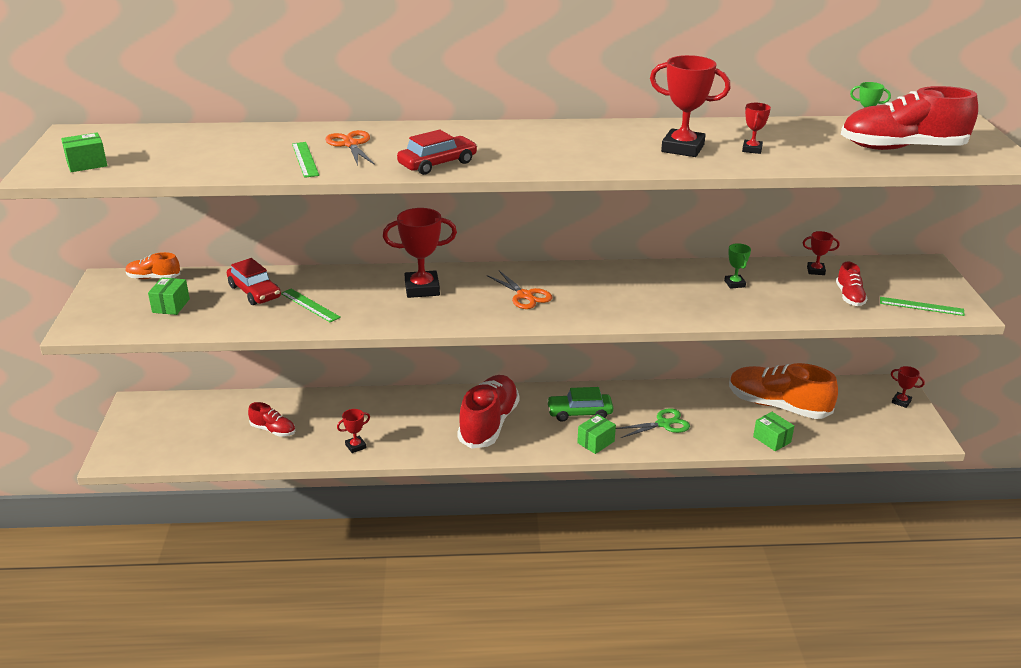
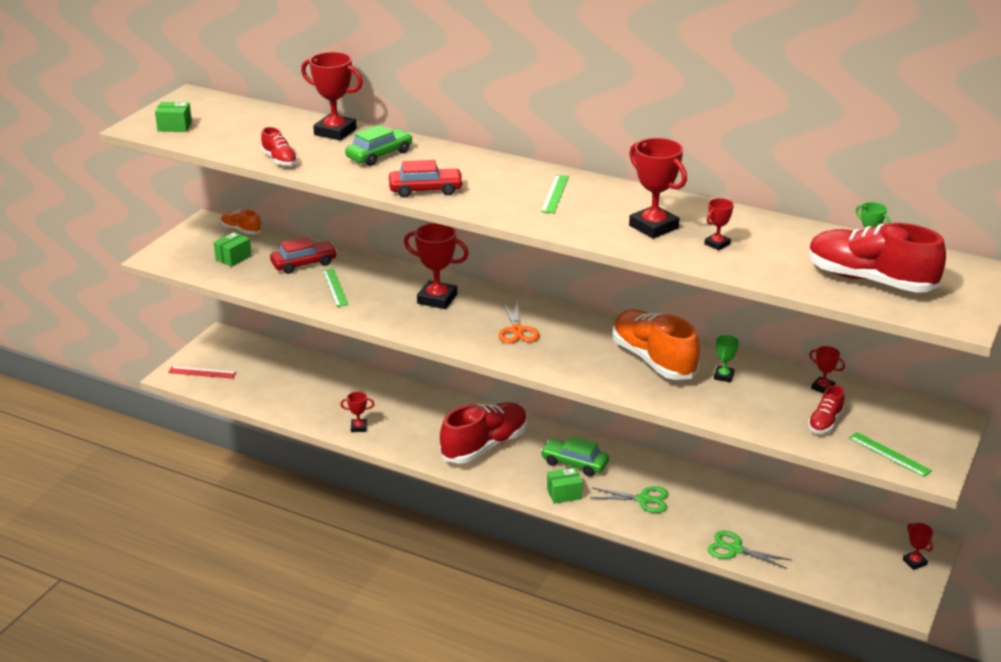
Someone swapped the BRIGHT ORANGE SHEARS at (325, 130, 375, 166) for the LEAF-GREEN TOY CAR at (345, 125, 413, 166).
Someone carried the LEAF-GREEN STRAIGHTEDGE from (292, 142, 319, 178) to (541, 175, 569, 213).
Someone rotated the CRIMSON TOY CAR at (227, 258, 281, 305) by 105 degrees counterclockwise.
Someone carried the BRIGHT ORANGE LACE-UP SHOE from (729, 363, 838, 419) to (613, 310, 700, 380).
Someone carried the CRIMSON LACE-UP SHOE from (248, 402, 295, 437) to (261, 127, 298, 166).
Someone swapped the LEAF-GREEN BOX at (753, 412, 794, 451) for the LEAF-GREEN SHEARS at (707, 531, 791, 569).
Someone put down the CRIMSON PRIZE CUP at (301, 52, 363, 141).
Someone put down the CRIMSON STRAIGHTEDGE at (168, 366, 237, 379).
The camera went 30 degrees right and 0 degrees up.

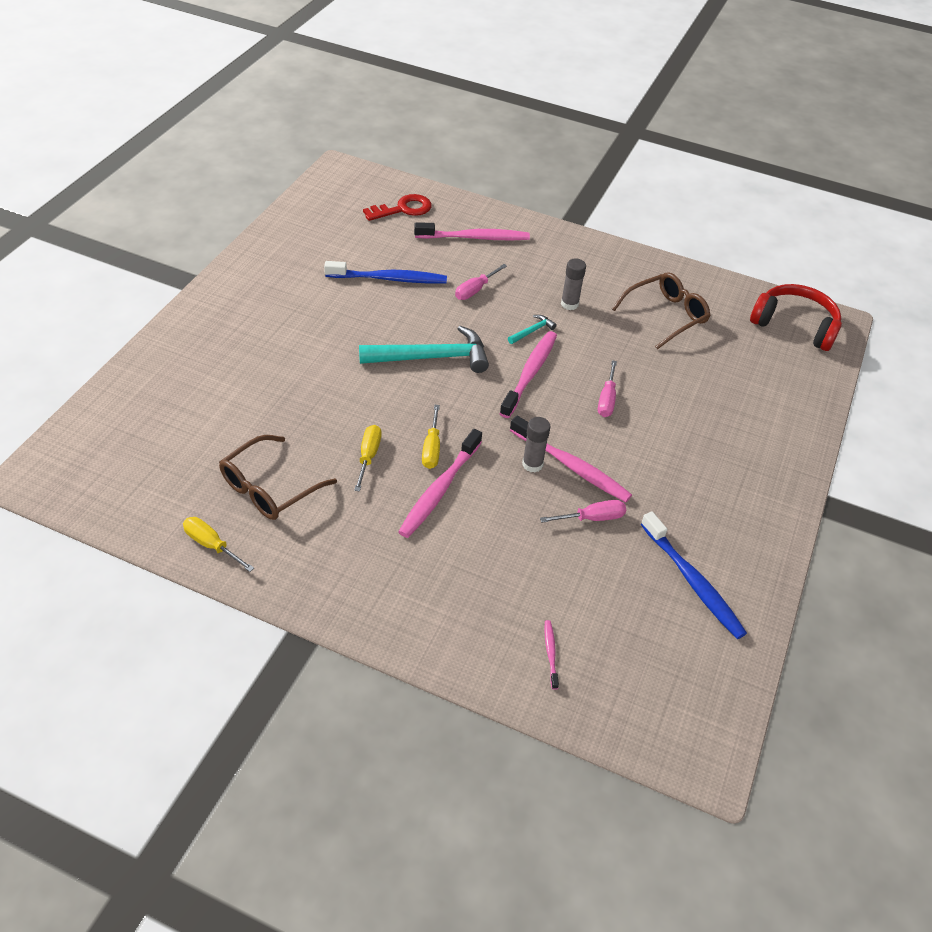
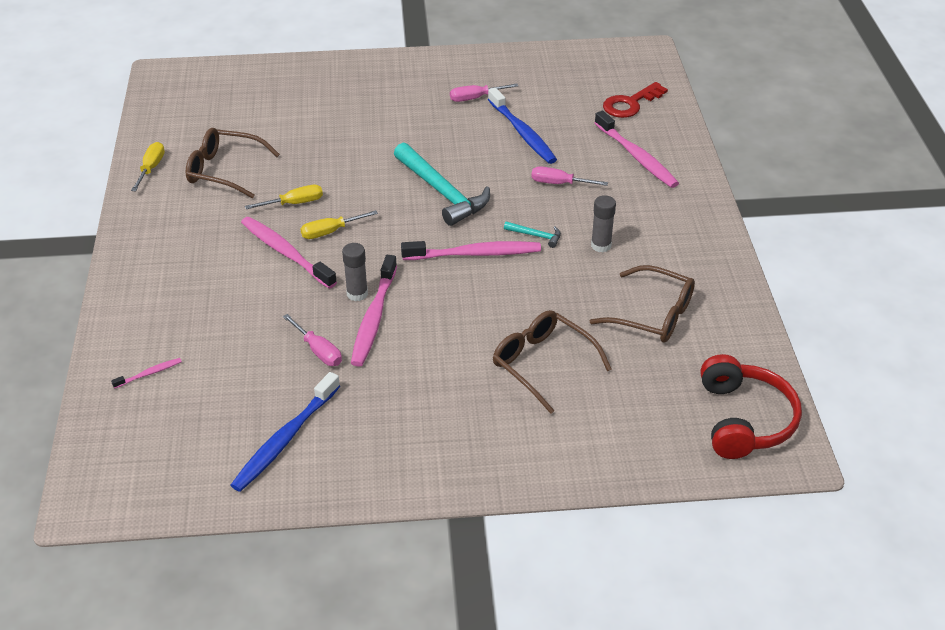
Someone rotated the CRIMSON DOOR KEY at (363, 194, 432, 221) by 105 degrees clockwise.
Someone carried the ROSY FLAT SCREWDRIVER from (598, 360, 617, 417) to (450, 84, 518, 102).
Someone rotated the ROSY TOOTH BRUSH at (398, 429, 482, 538) by 45 degrees clockwise.
Someone put down the DARK BROWN GLASSES at (493, 310, 612, 414).
The camera went 65 degrees right and 5 degrees down.

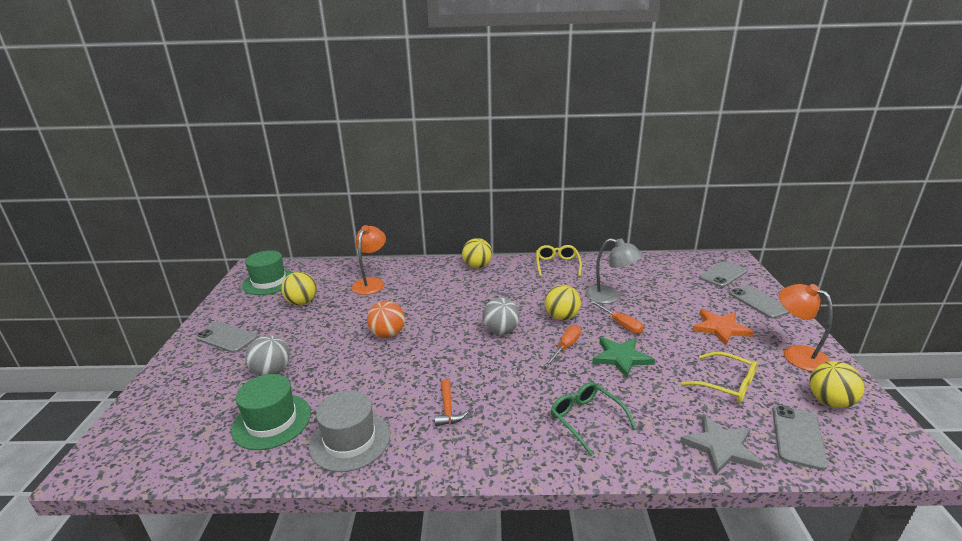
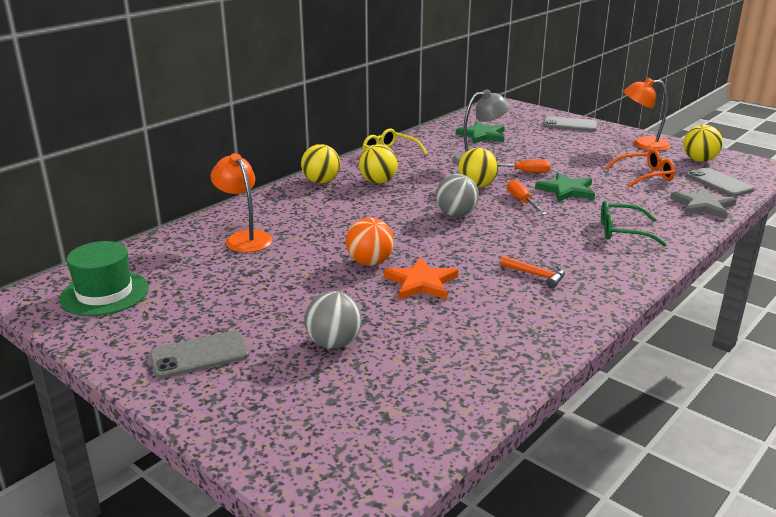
Someone took away the GREY SMARTPHONE at (699, 261, 747, 287).
Someone carried the YELLOW BALL from (281, 272, 317, 305) to (359, 144, 398, 184).
Someone carried the BRIGHT ORANGE STAR from (692, 309, 754, 346) to (384, 257, 458, 299).
Someone repainted the YELLOW GLASSES at (682, 352, 757, 403), which became the BRIGHT ORANGE GLASSES at (605, 149, 675, 188).
Someone took away the LEAF-GREEN TALL HAT at (231, 374, 311, 450).
Someone took away the GREY TALL HAT at (309, 391, 390, 472).
Someone put down the LEAF-GREEN STAR at (456, 121, 505, 144).
The camera went 50 degrees left and 0 degrees up.

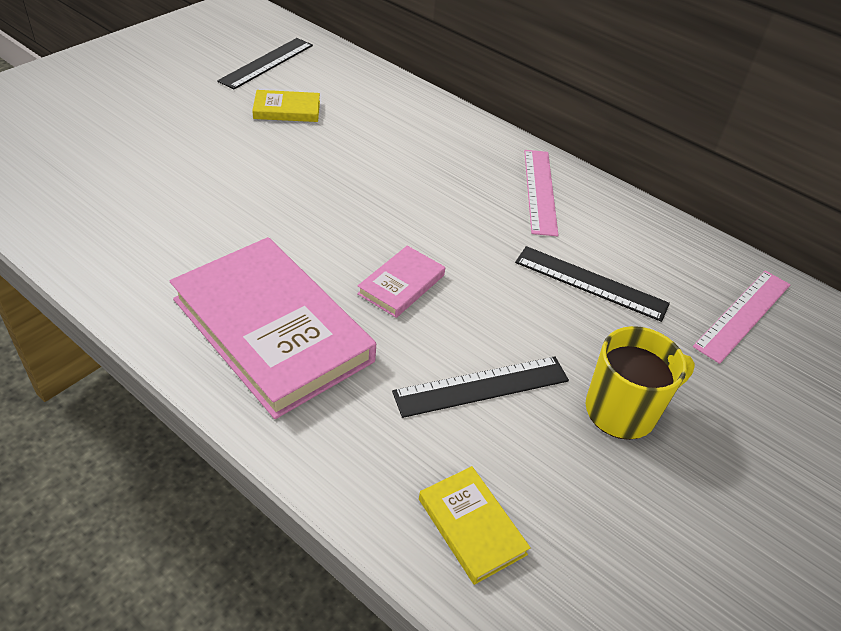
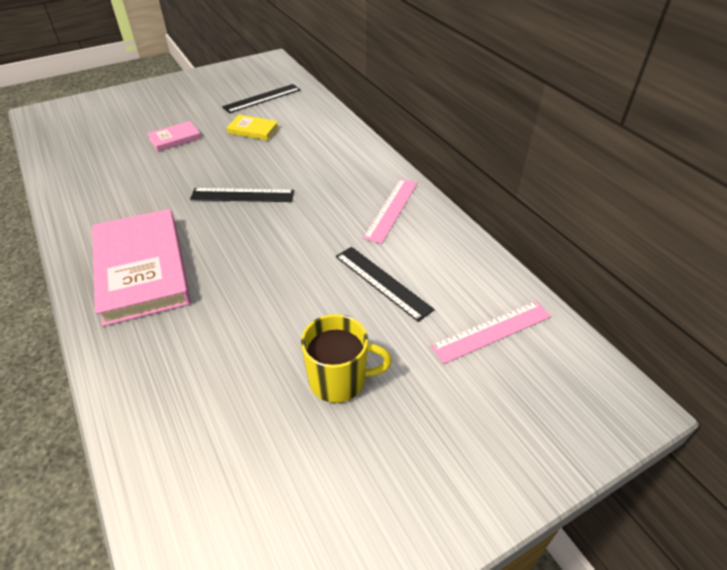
Someone carried the ROSY HARDBACK from (357, 246, 445, 318) to (147, 121, 201, 152).
Someone carried the JET-BLACK STRAIGHTEDGE from (392, 356, 569, 418) to (190, 188, 294, 202).
Someone took away the YELLOW HARDBACK at (419, 466, 531, 585).
The camera went 25 degrees right and 0 degrees up.

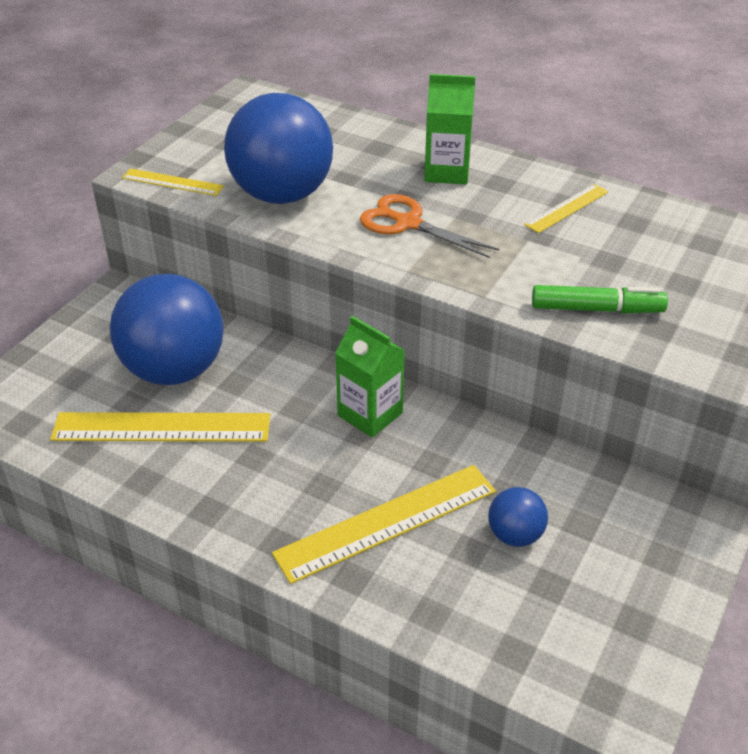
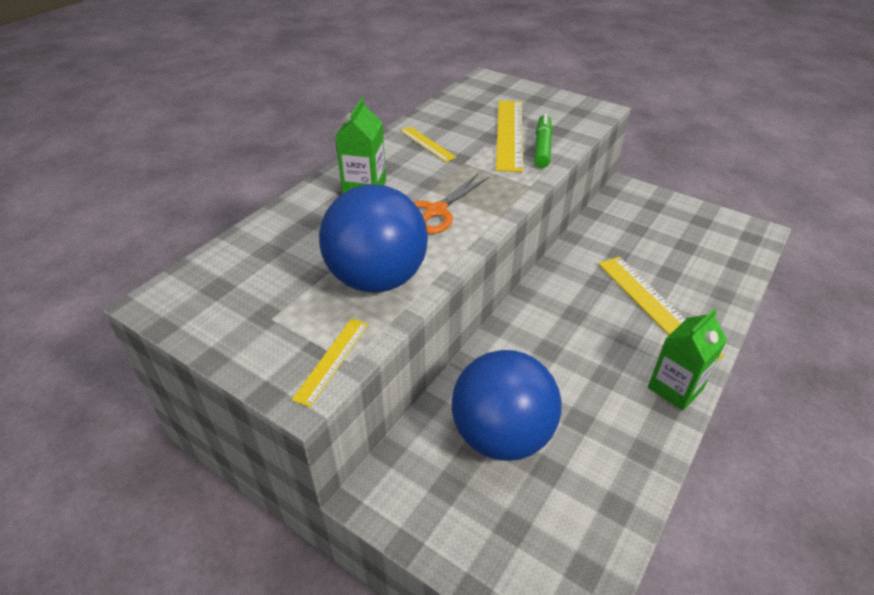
Someone carried the LEAF-GREEN MILK CARTON from (335, 316, 405, 437) to (648, 308, 727, 411).
Someone carried the YELLOW STRAIGHTEDGE from (50, 412, 270, 442) to (496, 101, 523, 172).
Someone took away the COBALT BALL at (488, 487, 548, 547).
The camera went 85 degrees left and 0 degrees up.

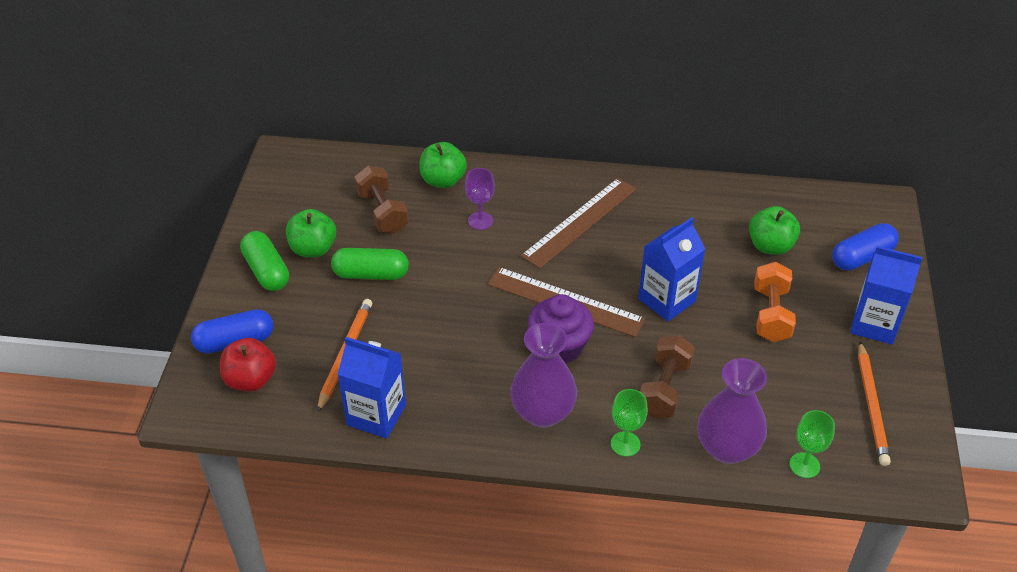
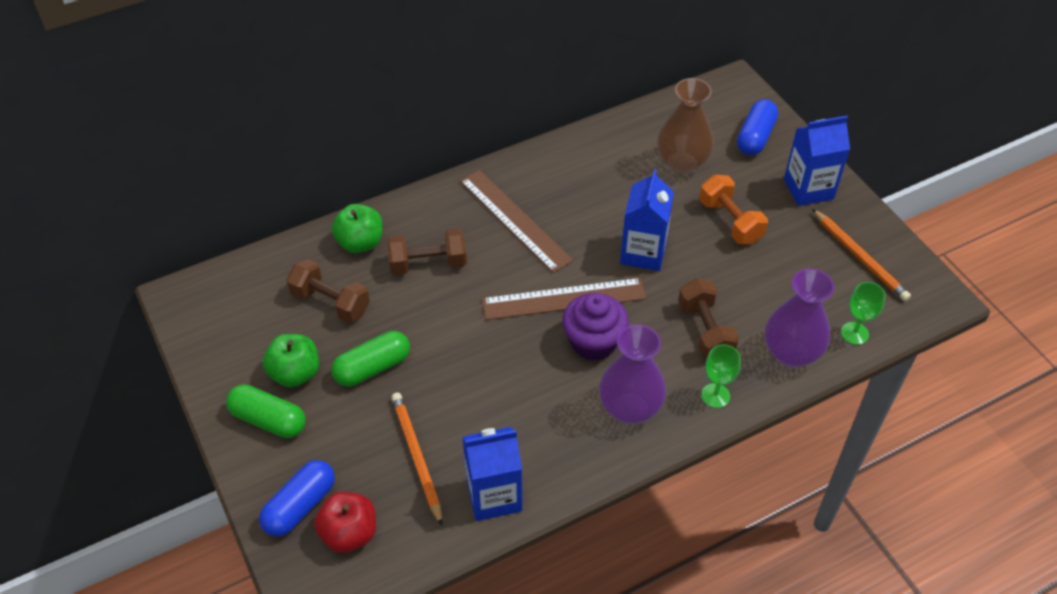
Someone swapped the VIOLET CHALICE at (465, 168, 495, 230) for the DARK BROWN FREE WEIGHT at (387, 229, 467, 275).
Someone rotated the DARK BROWN STRAIGHTEDGE at (521, 178, 637, 269) by 45 degrees counterclockwise.
Someone swapped the LEAF-GREEN TOY APPLE at (749, 206, 800, 255) for the DARK BROWN VASE at (657, 78, 714, 174).
The camera went 35 degrees left and 5 degrees up.

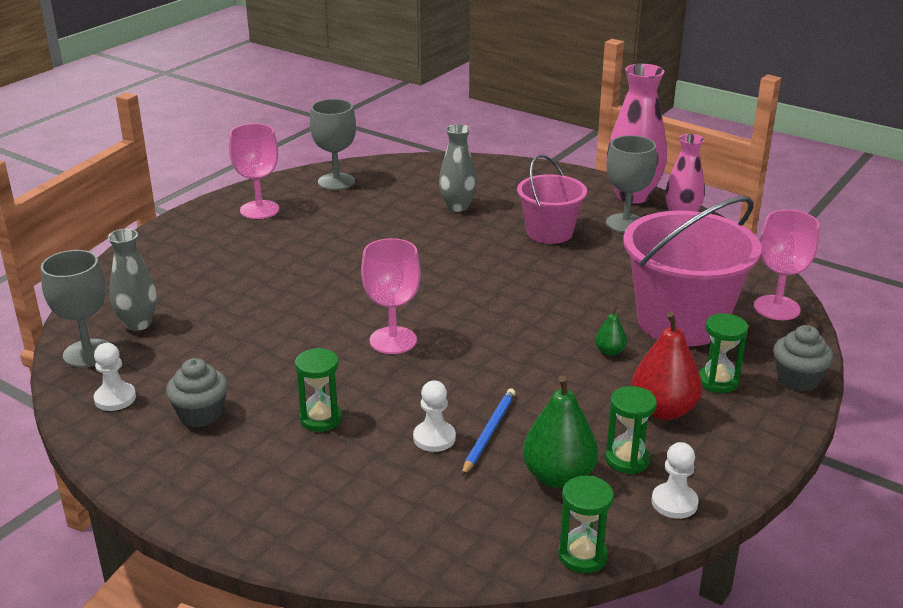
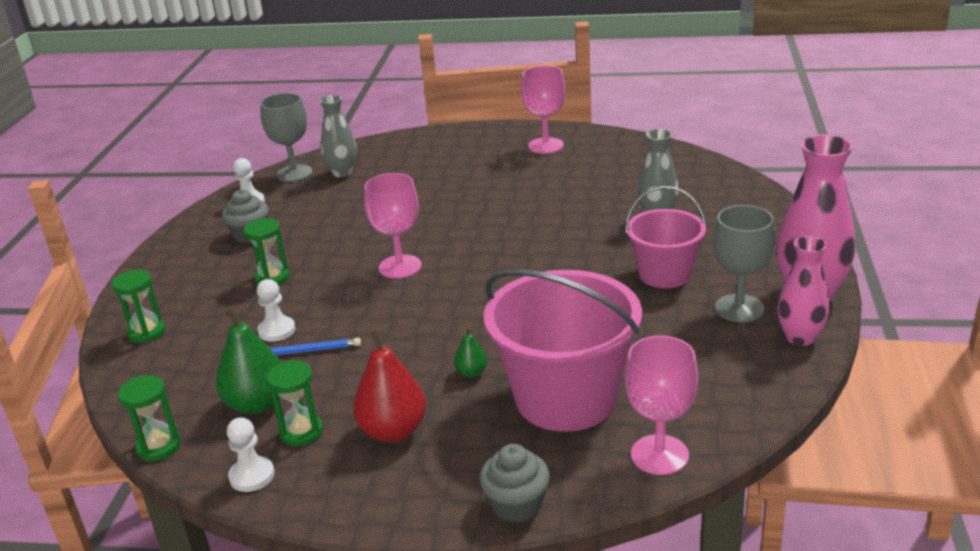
Someone took away the GREY CHALICE at (310, 99, 356, 190).
Someone carried the LEAF-GREEN SANDGLASS from (699, 313, 748, 393) to (112, 270, 166, 343).
The camera went 65 degrees right and 0 degrees up.

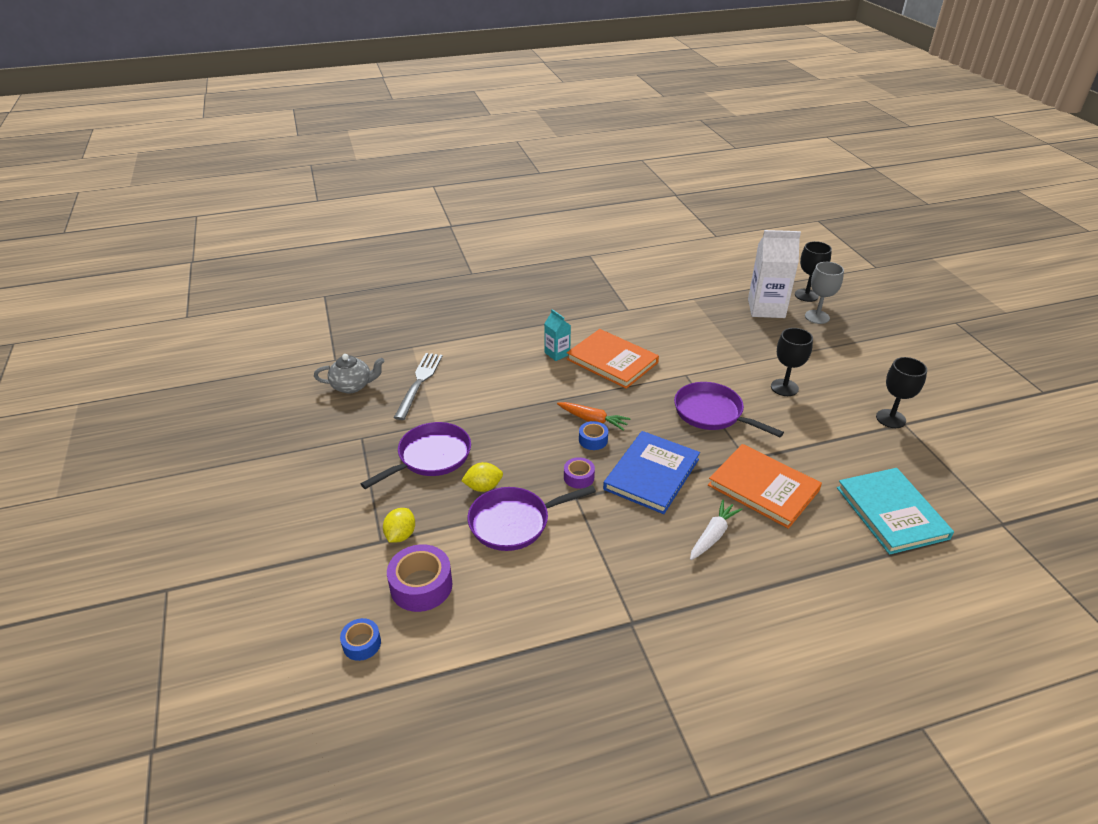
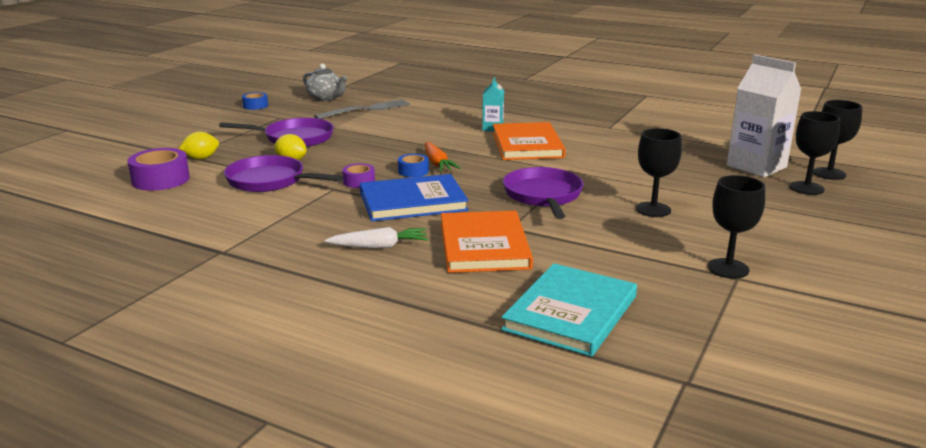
Someone repainted the GREY CHALICE at (805, 262, 844, 324), which became the JET-BLACK CHALICE at (790, 111, 840, 195).
Someone carried the COBALT TAPE from (340, 618, 381, 661) to (242, 92, 268, 110).
The camera went 45 degrees right and 15 degrees down.

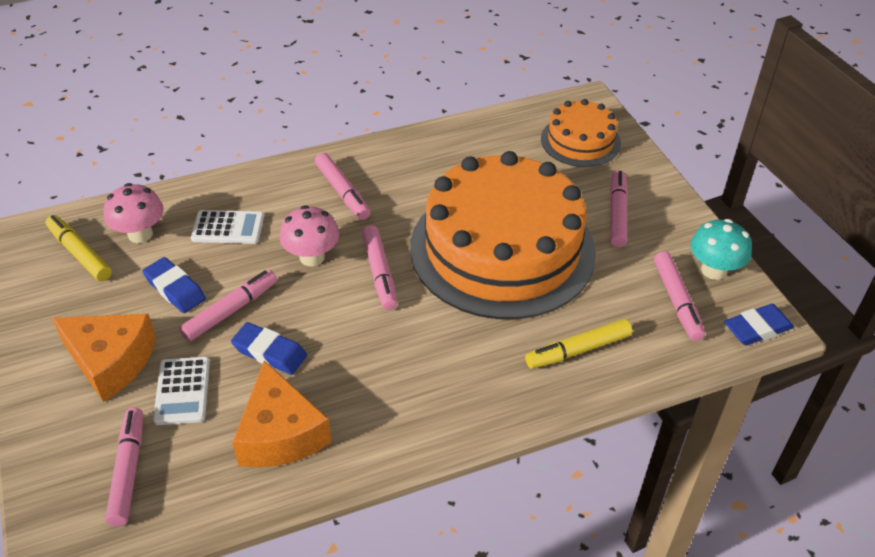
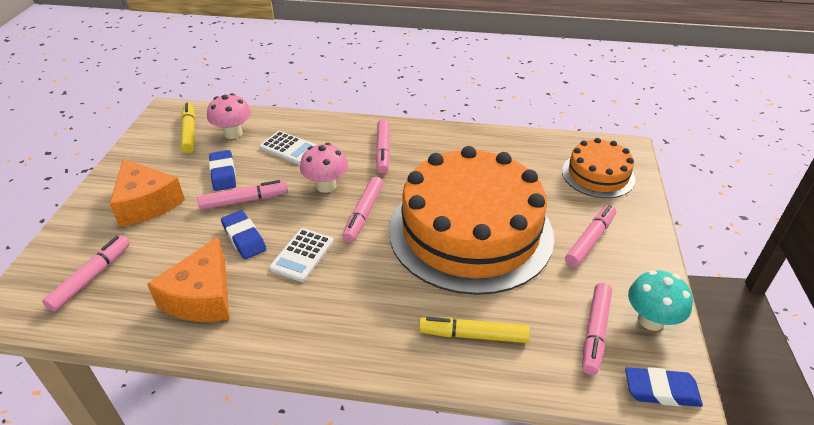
Someone carried the WHITE ADDING MACHINE from (153, 357, 210, 425) to (269, 228, 334, 282).
The camera went 30 degrees right and 5 degrees down.

